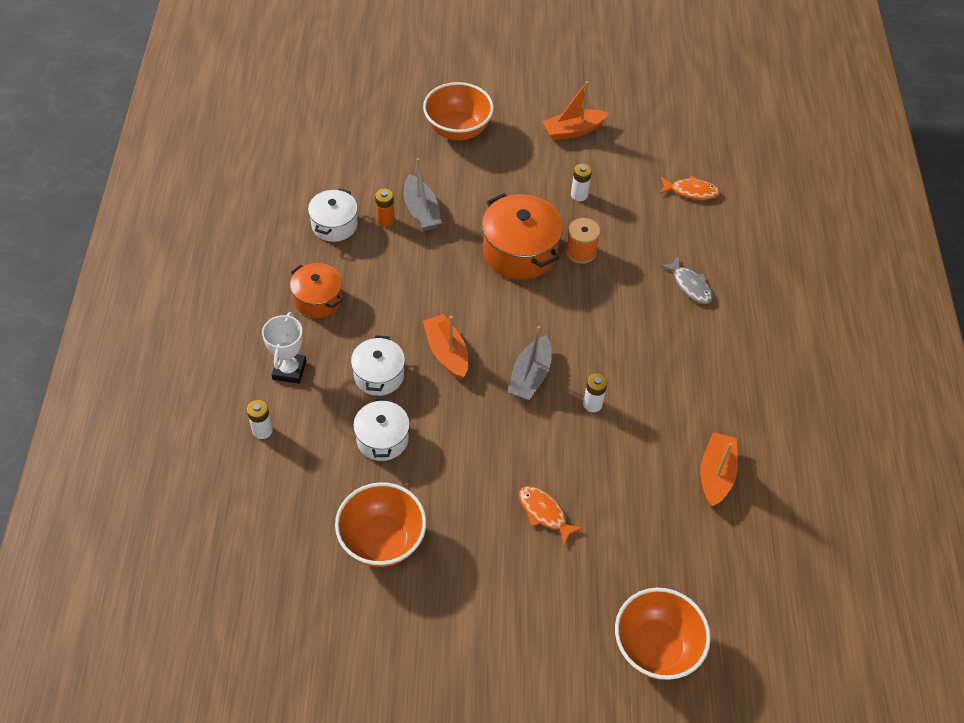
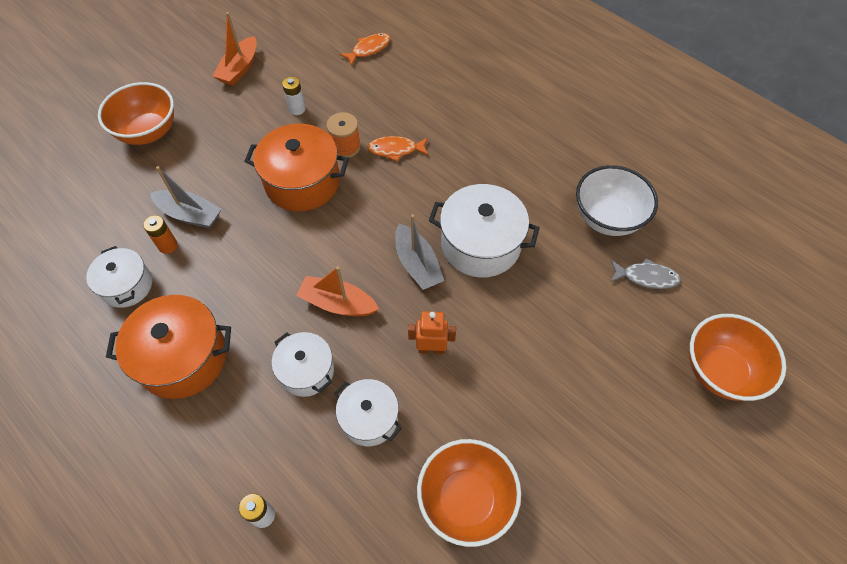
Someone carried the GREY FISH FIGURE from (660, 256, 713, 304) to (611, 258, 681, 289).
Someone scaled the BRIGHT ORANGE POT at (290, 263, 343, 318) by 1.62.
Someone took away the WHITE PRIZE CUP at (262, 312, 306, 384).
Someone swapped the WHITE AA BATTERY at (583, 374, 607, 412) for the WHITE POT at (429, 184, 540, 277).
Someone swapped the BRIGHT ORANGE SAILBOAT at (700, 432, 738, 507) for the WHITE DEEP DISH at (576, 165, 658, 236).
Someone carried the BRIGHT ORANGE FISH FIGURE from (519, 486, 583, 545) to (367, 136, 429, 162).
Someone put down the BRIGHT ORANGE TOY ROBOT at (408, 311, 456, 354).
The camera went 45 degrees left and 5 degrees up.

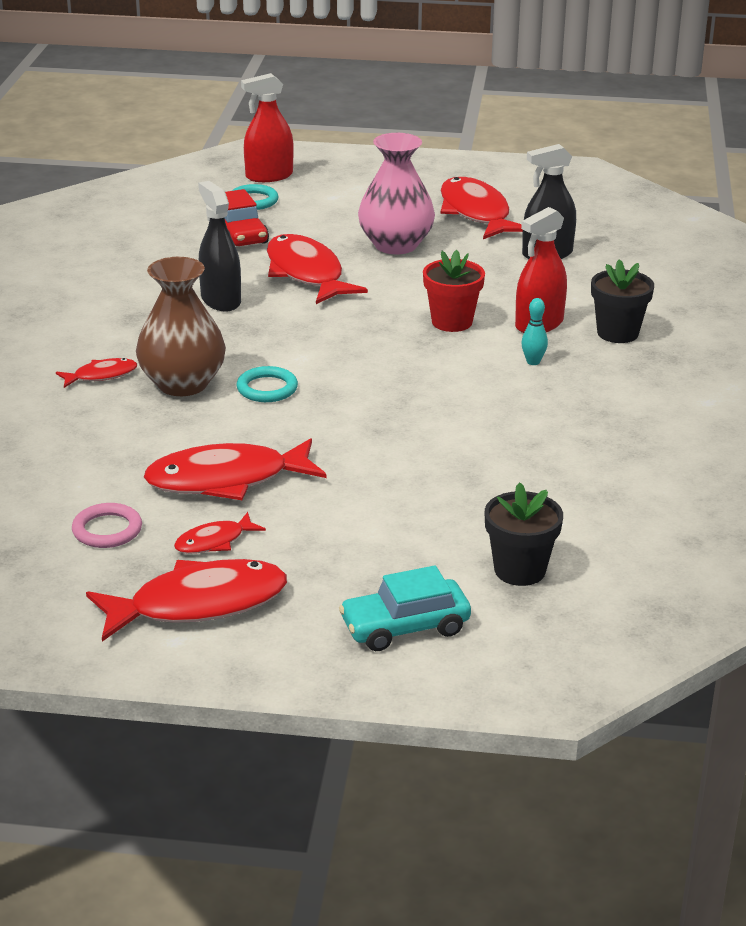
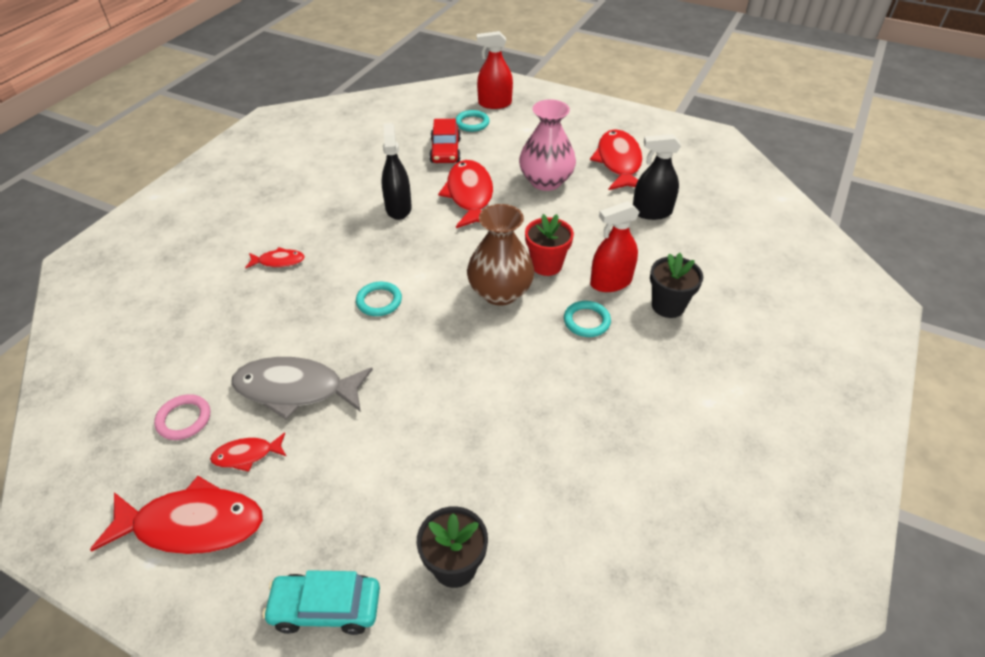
Someone carried the DARK BROWN VASE from (136, 257, 226, 396) to (467, 204, 534, 306).
Someone swapped the TEAL TENPIN at (521, 298, 548, 365) for the TEAL TORUS at (564, 301, 611, 337).
Someone repainted the CRIMSON FISH FIGURE at (144, 438, 326, 500), which became the GREY FISH FIGURE at (231, 357, 373, 420).
The camera went 20 degrees right and 15 degrees up.

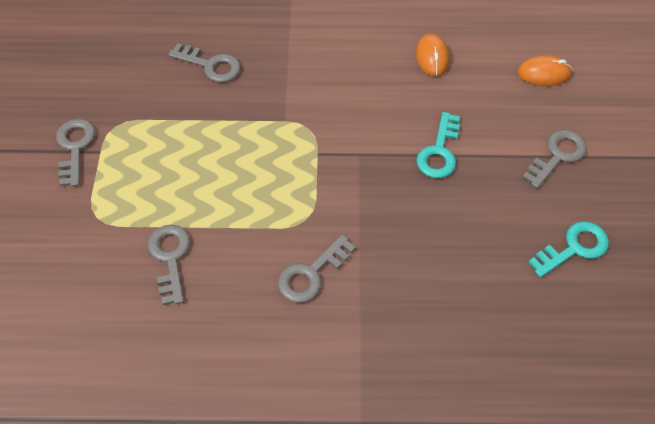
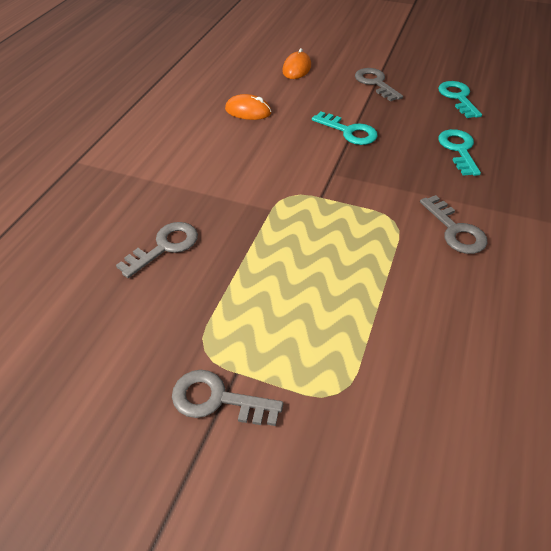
Someone took away the GREY DOOR KEY at (148, 225, 190, 305).
Someone put down the TEAL DOOR KEY at (438, 129, 481, 176).
The camera went 70 degrees left and 10 degrees down.

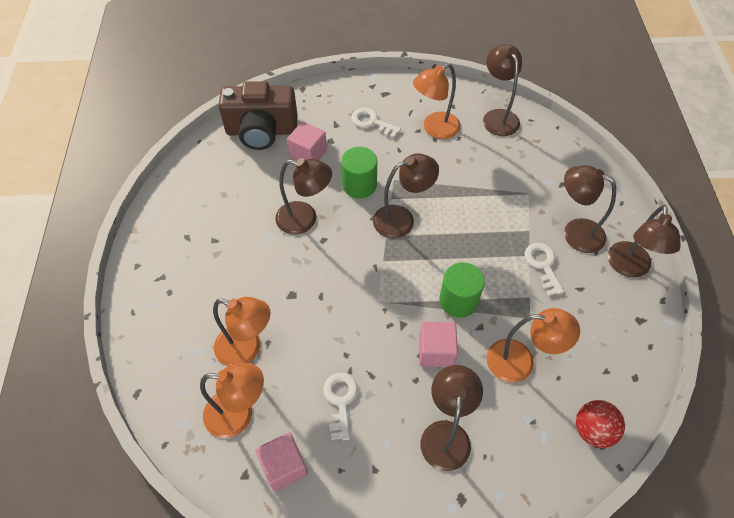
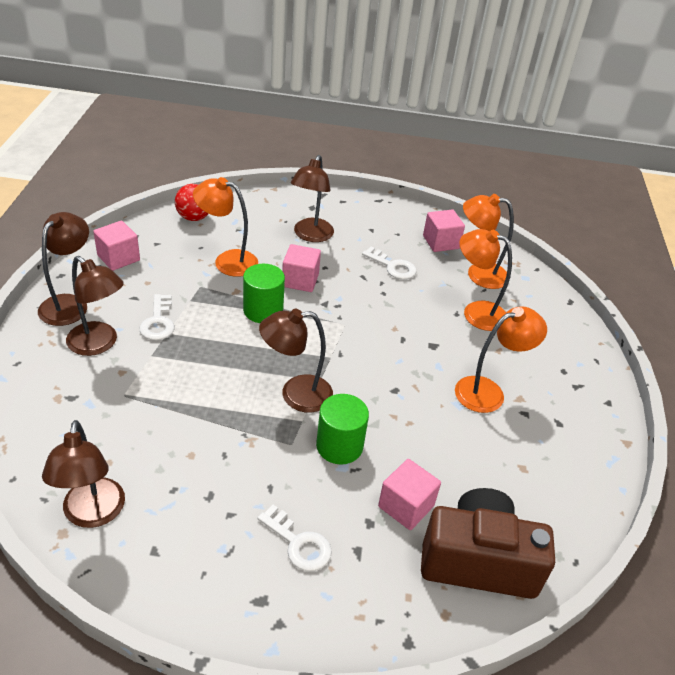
Someone carried the BRIGHT ORANGE READING LAMP from (413, 63, 461, 139) to (455, 306, 547, 413).
Someone took away the DARK BROWN READING LAMP at (275, 158, 332, 235).
Someone rotated the WHITE DOOR KEY at (323, 373, 358, 440) by 60 degrees counterclockwise.
Someone put down the ROSY CUBE at (93, 221, 140, 271).
The camera went 175 degrees left and 15 degrees down.

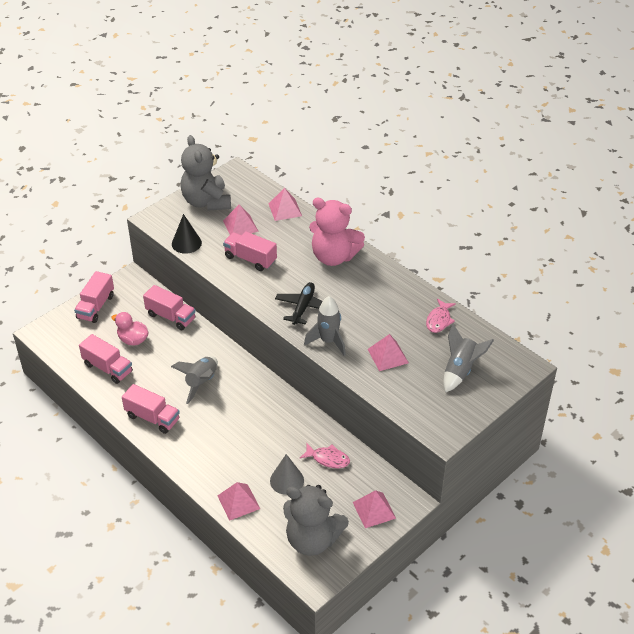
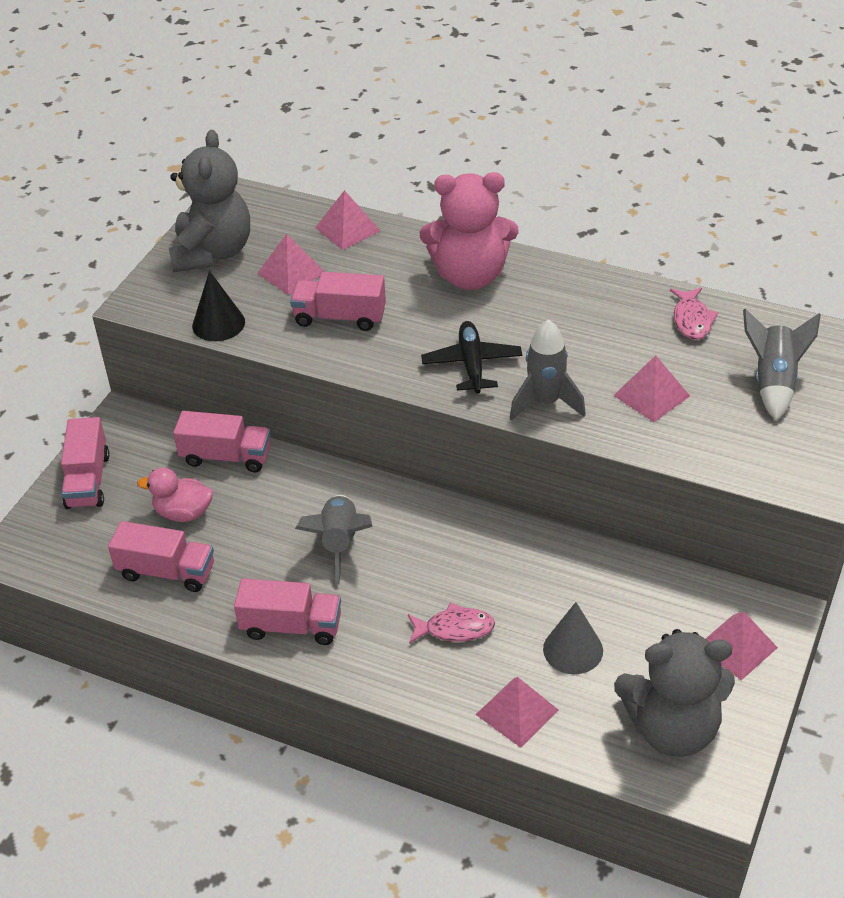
Someone rotated the GREY STUFFED BEAR at (181, 135, 231, 210) by 135 degrees counterclockwise.
Someone carried the ROSY FISH FIGURE from (300, 443, 350, 468) to (408, 603, 495, 644).
The camera went 20 degrees left and 0 degrees up.

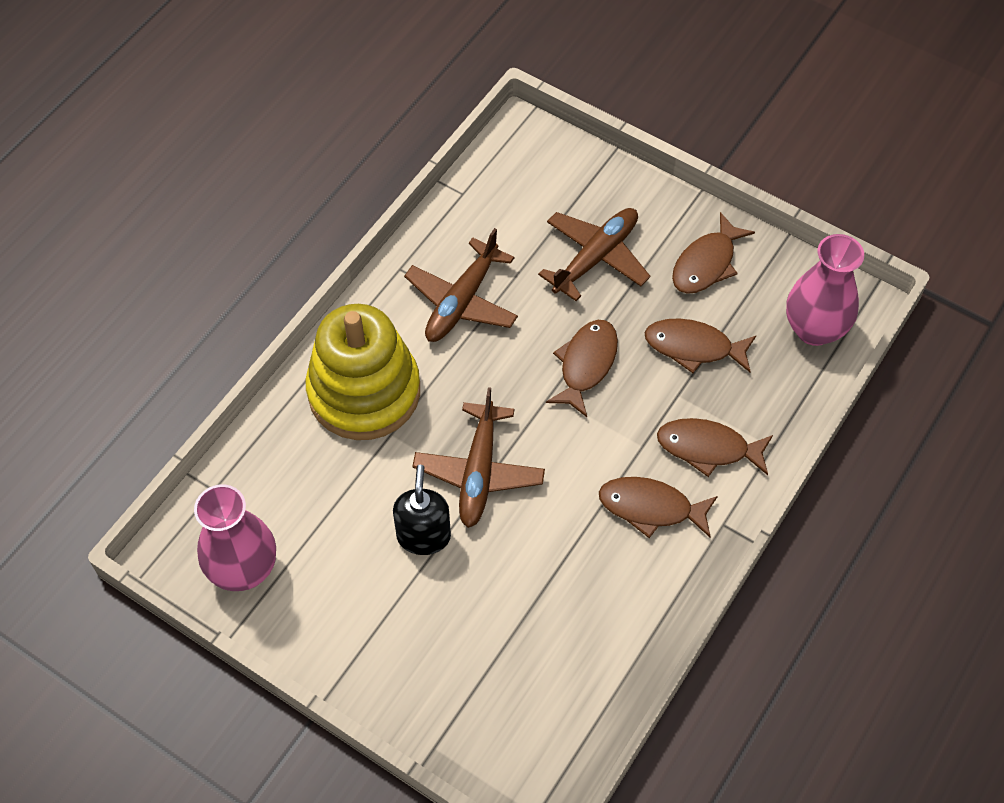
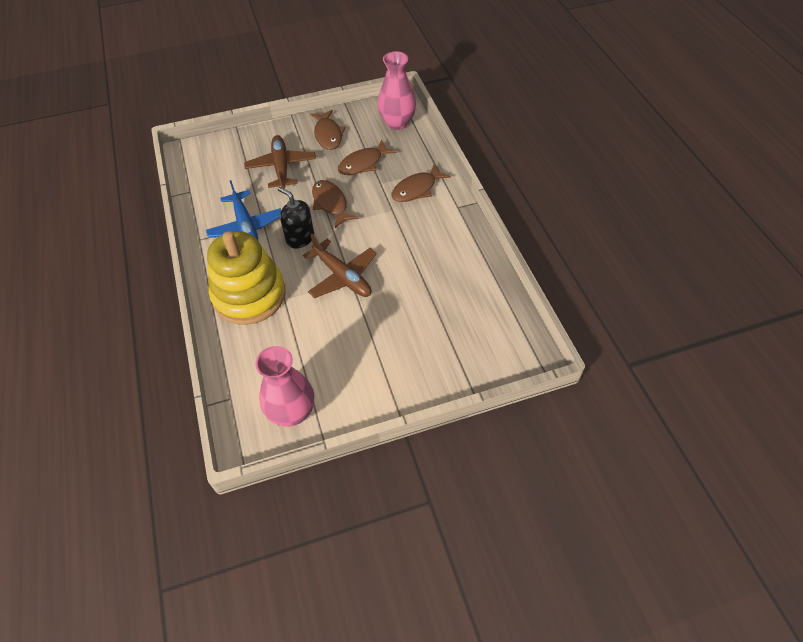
Someone repainted the DARK BROWN AEROPLANE at (404, 228, 518, 342), which became the COBALT AEROPLANE at (206, 180, 281, 240).
Someone carried the JET-BLACK SOAP DISPENSER from (393, 465, 451, 555) to (278, 187, 314, 249).
Someone took away the DARK BROWN FISH FIGURE at (599, 477, 718, 538).
The camera went 50 degrees left and 5 degrees down.

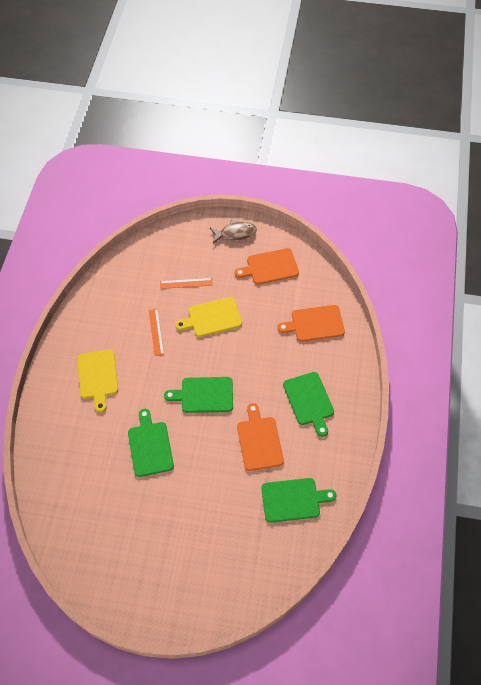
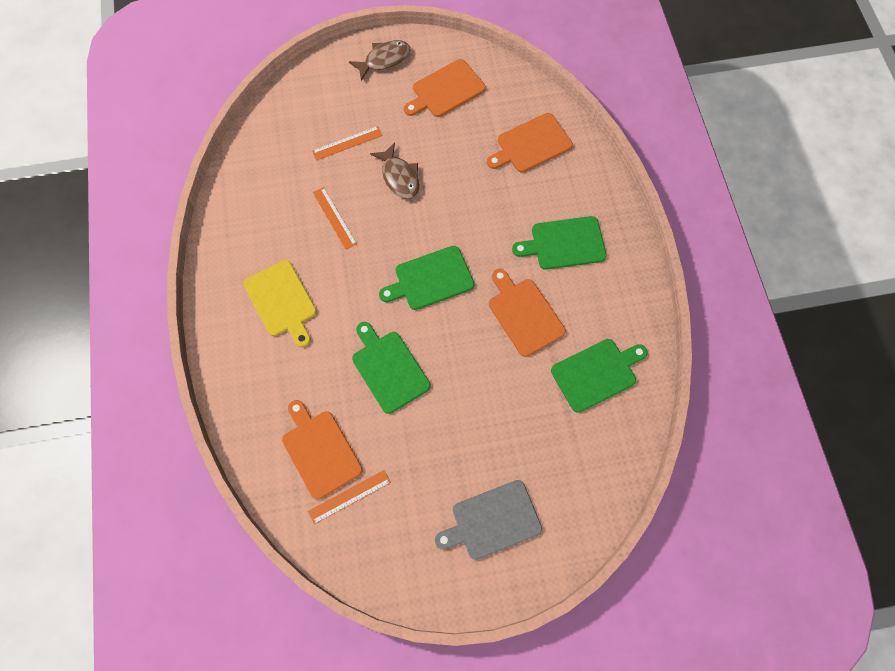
Someone swapped the YELLOW CUTTING BOARD at (175, 297, 242, 337) for the DARK BROWN FISH FIGURE at (370, 142, 419, 199).
Someone rotated the LEAF-GREEN CUTTING BOARD at (283, 372, 334, 437) by 120 degrees clockwise.
Someone put down the BRIGHT ORANGE CUTTING BOARD at (282, 400, 363, 500).
Someone put down the BRIGHT ORANGE STRAIGHTEDGE at (308, 470, 391, 524).
Someone put down the GREY CUTTING BOARD at (435, 480, 542, 560).
The camera went 20 degrees left and 10 degrees up.

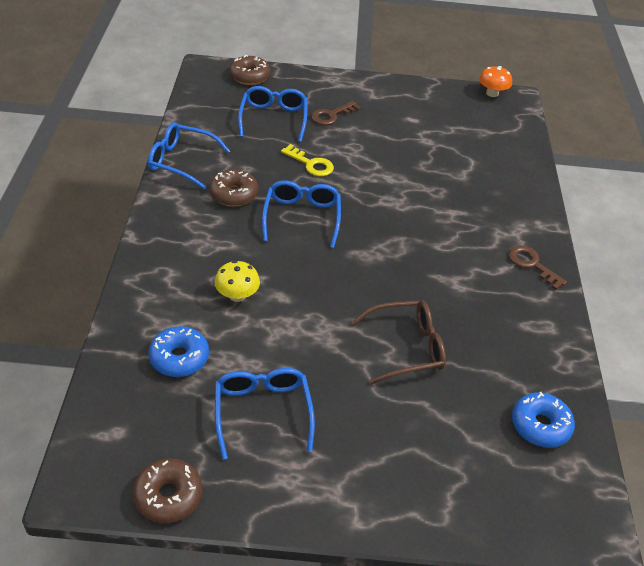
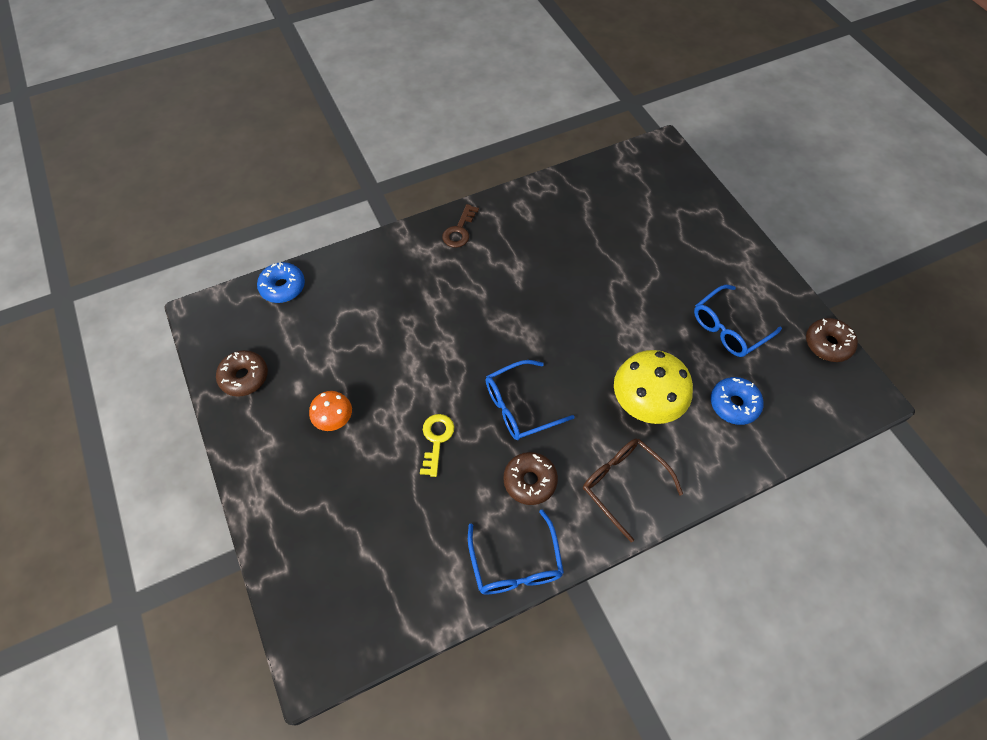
Someone carried the DARK BROWN GLAZED DONUT from (229, 55, 270, 85) to (216, 350, 268, 397).
Someone carried the BRIGHT ORANGE MUSHROOM from (479, 66, 512, 97) to (309, 391, 352, 431).
Someone took away the COBALT GLASSES at (238, 86, 307, 142).
Someone took away the DARK BROWN DOOR KEY at (311, 101, 361, 125).
Someone scaled the YELLOW MUSHROOM at (214, 261, 260, 302) by 1.83.
Someone carried the DARK BROWN GLASSES from (352, 300, 446, 384) to (583, 439, 683, 542).
Someone carried the COBALT GLAZED DONUT from (512, 392, 575, 448) to (257, 262, 305, 303).
The camera went 115 degrees left and 15 degrees up.

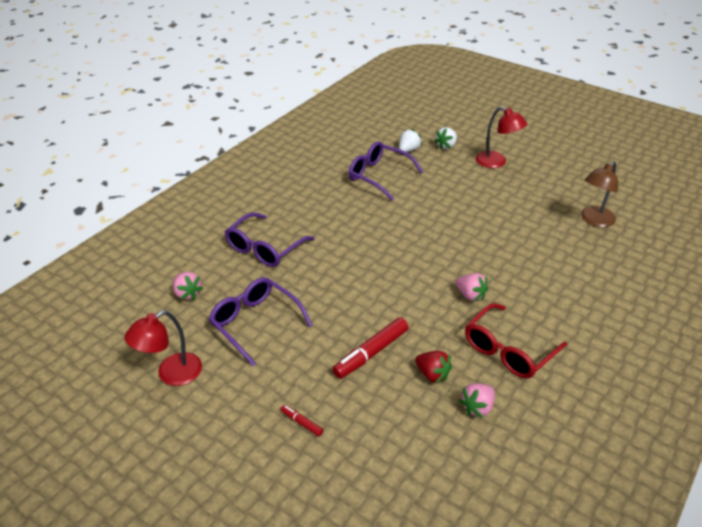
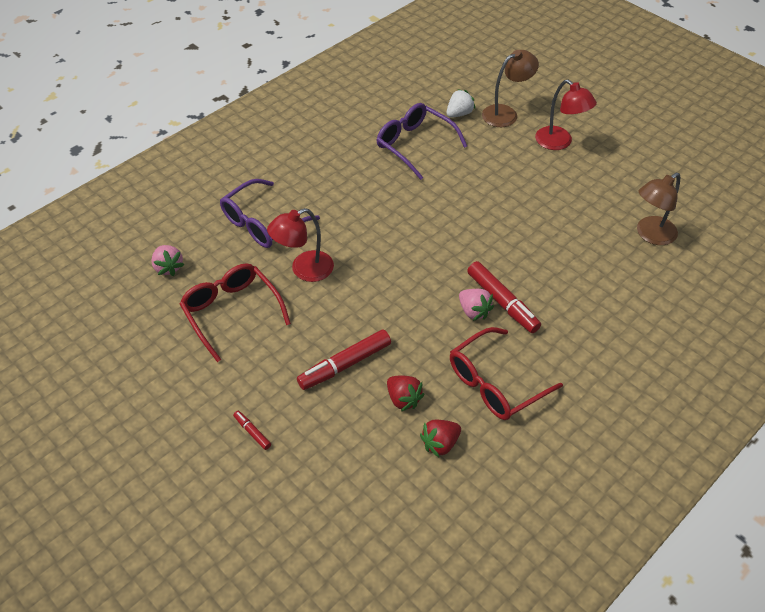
Someone swapped the WHITE TOY STRAWBERRY at (434, 127, 457, 149) for the DARK BROWN READING LAMP at (482, 50, 539, 127).
Someone repainted the VIOLET GLASSES at (209, 277, 313, 366), which became the CRIMSON GLASSES at (180, 263, 291, 362).
Someone carried the CRIMSON READING LAMP from (124, 310, 202, 386) to (267, 208, 334, 282).
Someone repainted the ROSY TOY STRAWBERRY at (459, 383, 495, 418), which became the CRIMSON TOY STRAWBERRY at (420, 420, 461, 457).
Someone put down the CRIMSON FELT PEN at (467, 261, 541, 333).
The camera went 10 degrees right and 10 degrees up.

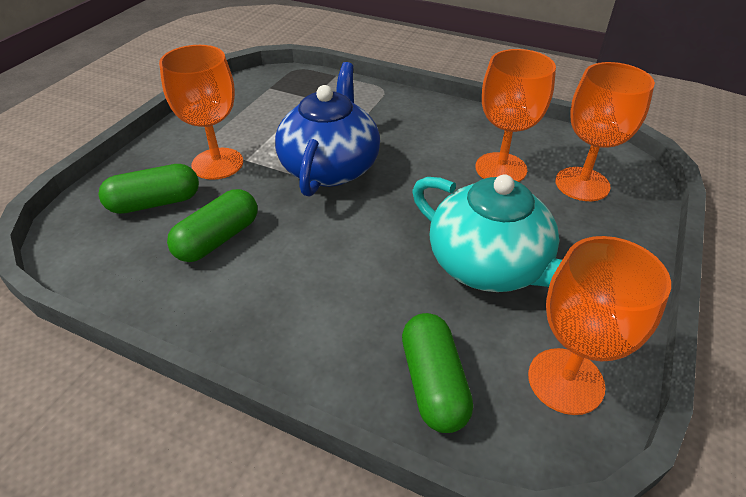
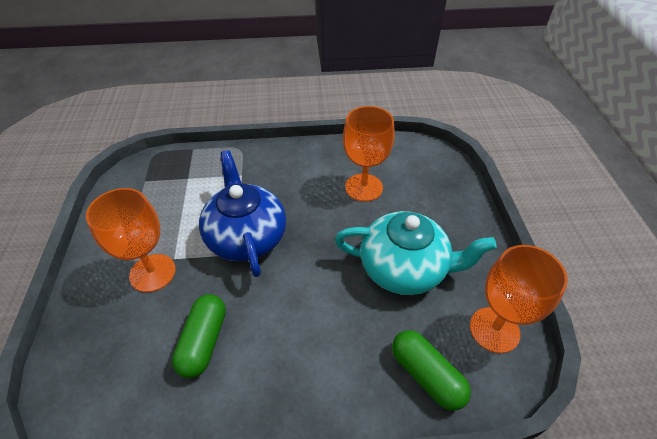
Someone took away the BRIGHT ORANGE CHALICE at (555, 62, 655, 201).
Someone took away the LEAF-GREEN PILL SHAPE at (99, 164, 199, 214).
The camera went 30 degrees left and 5 degrees up.

